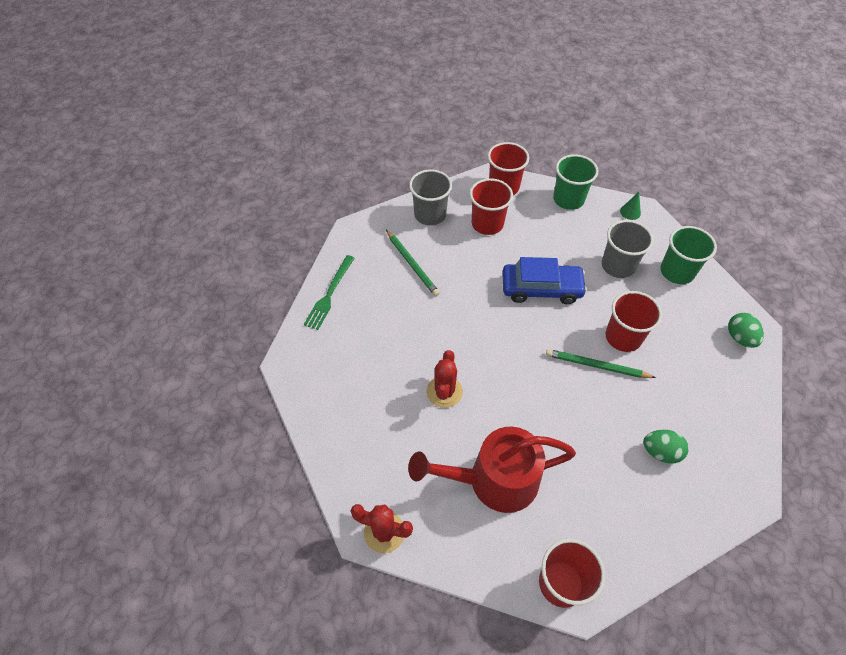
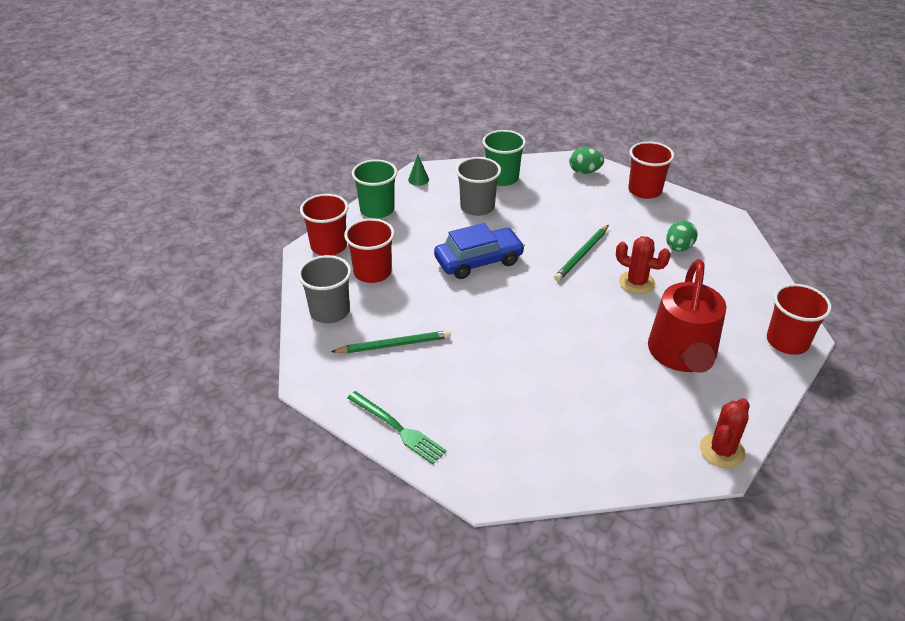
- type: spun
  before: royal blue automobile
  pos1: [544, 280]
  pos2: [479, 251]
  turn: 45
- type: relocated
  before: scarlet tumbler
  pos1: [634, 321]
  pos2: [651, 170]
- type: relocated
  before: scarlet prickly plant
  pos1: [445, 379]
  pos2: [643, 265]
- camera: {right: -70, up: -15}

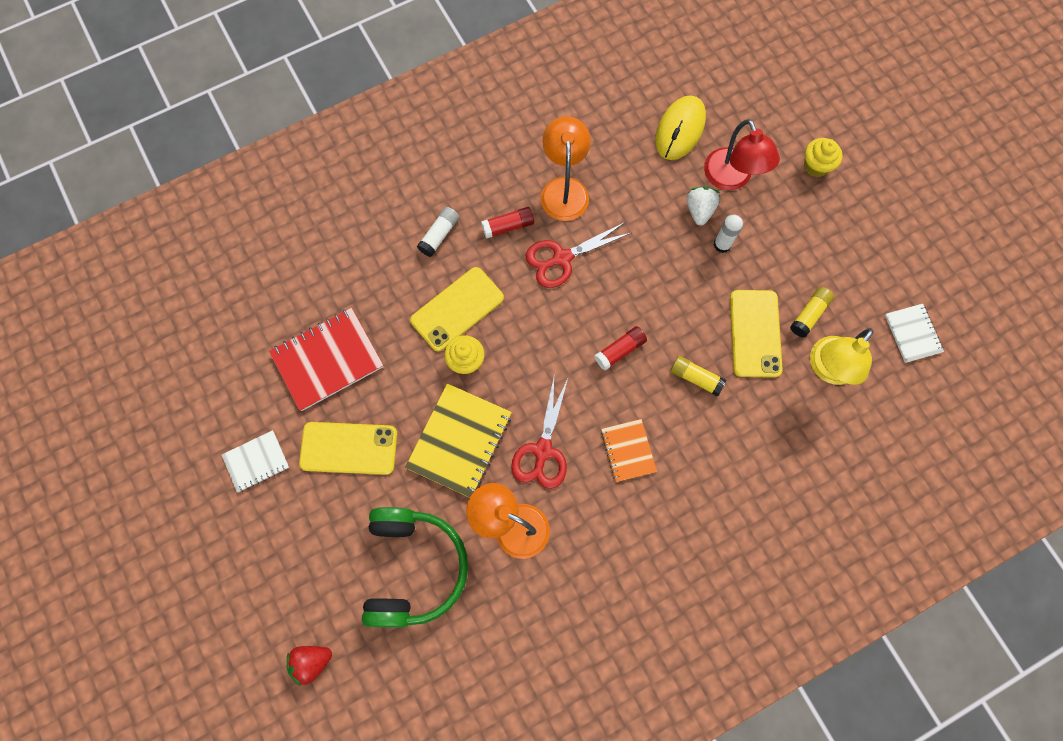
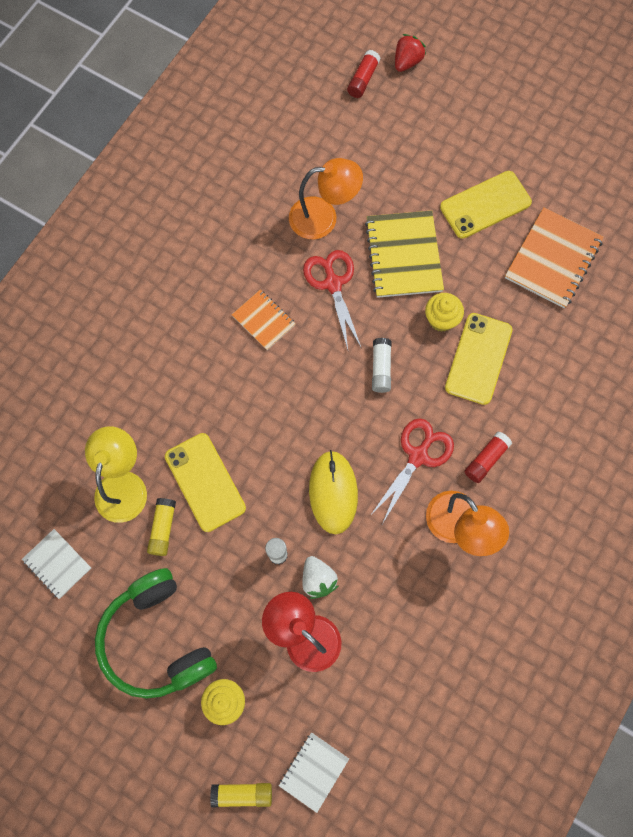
- type: relocated
  before: golden PC mouse
  pos1: [680, 127]
  pos2: [333, 492]
- type: relocated
  before: white glue stick
  pos1: [438, 232]
  pos2: [381, 365]
- type: colour
  before: scarlet notebook
  after: orange-coloured notebook
  pos1: [326, 359]
  pos2: [554, 257]
- type: relocated
  before: scarlet glue stick
  pos1: [620, 348]
  pos2: [363, 74]
- type: relocated
  before: golden glue stick
  pos1: [698, 376]
  pos2: [241, 795]
- type: relocated
  before: white notebook
  pos1: [255, 461]
  pos2: [314, 772]
- type: relocated
  before: green over-ear headphones
  pos1: [415, 567]
  pos2: [156, 633]
- camera: {right: 150, up: 0}

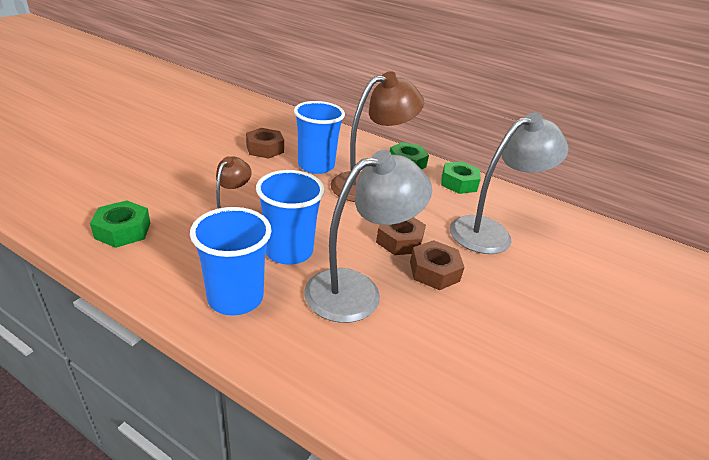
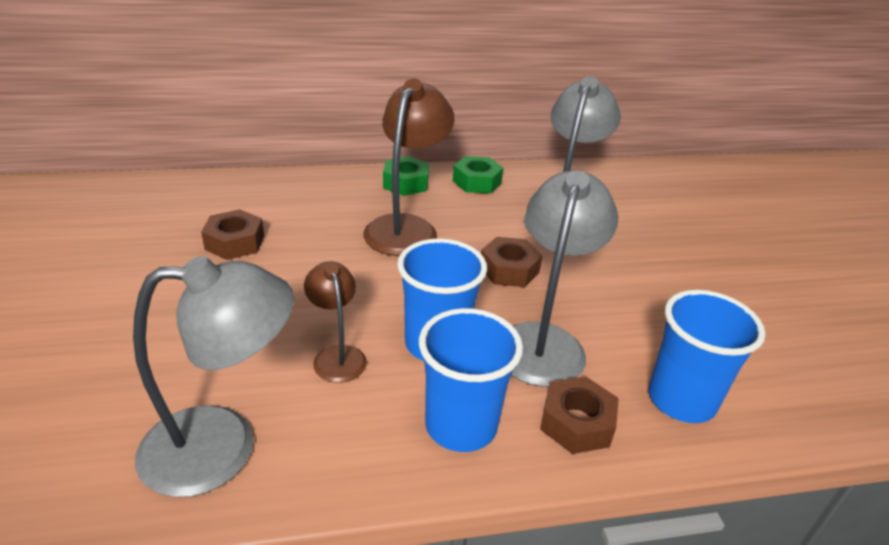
- type: relocated
  before: royal blue tumbler
  pos1: [319, 137]
  pos2: [707, 356]
- type: exchanged
  before: green nut
  after: gray desk lamp
  pos1: [120, 224]
  pos2: [213, 376]
- type: relocated
  before: dark brown nut
  pos1: [437, 265]
  pos2: [579, 415]
- camera: {right: -40, up: 0}

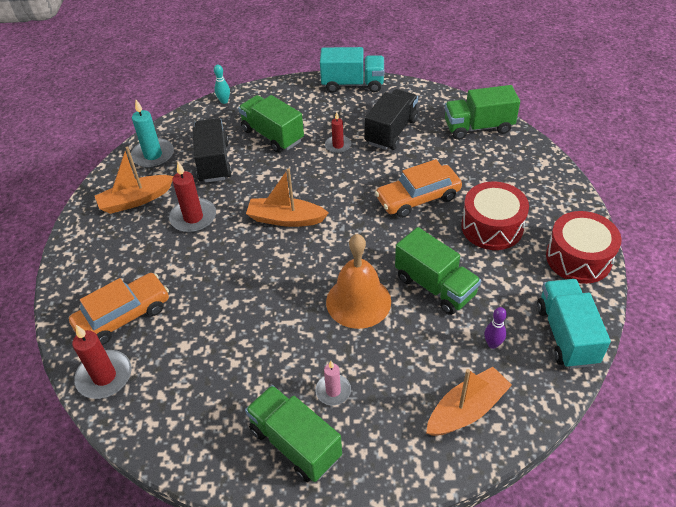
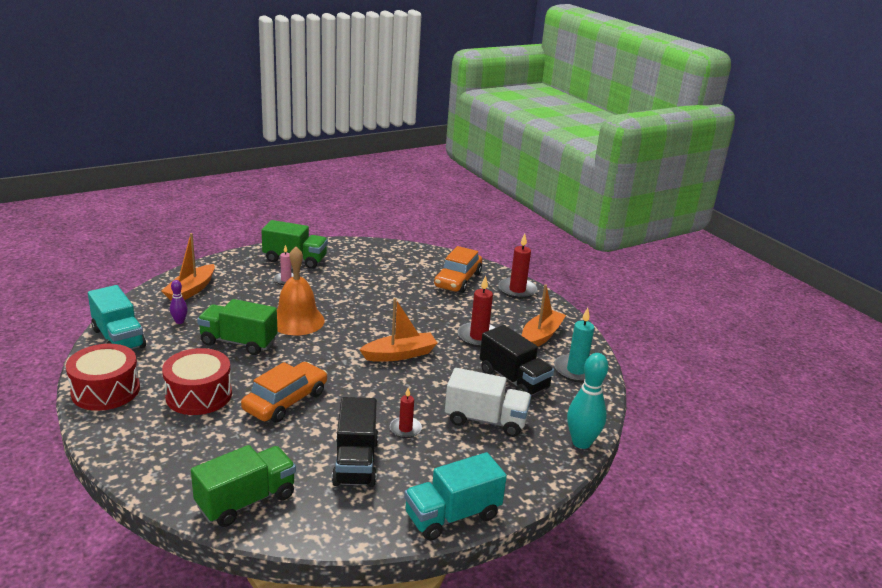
- type: size
  before: teal skittle
  pos1: [222, 84]
  pos2: [587, 401]
  scale: 1.91
- type: colour
  before: green toy truck
  after: white toy truck
  pos1: [271, 124]
  pos2: [488, 402]
- type: relocated
  before: scarlet wax candle
  pos1: [102, 362]
  pos2: [518, 266]
- camera: {right: 145, up: -20}

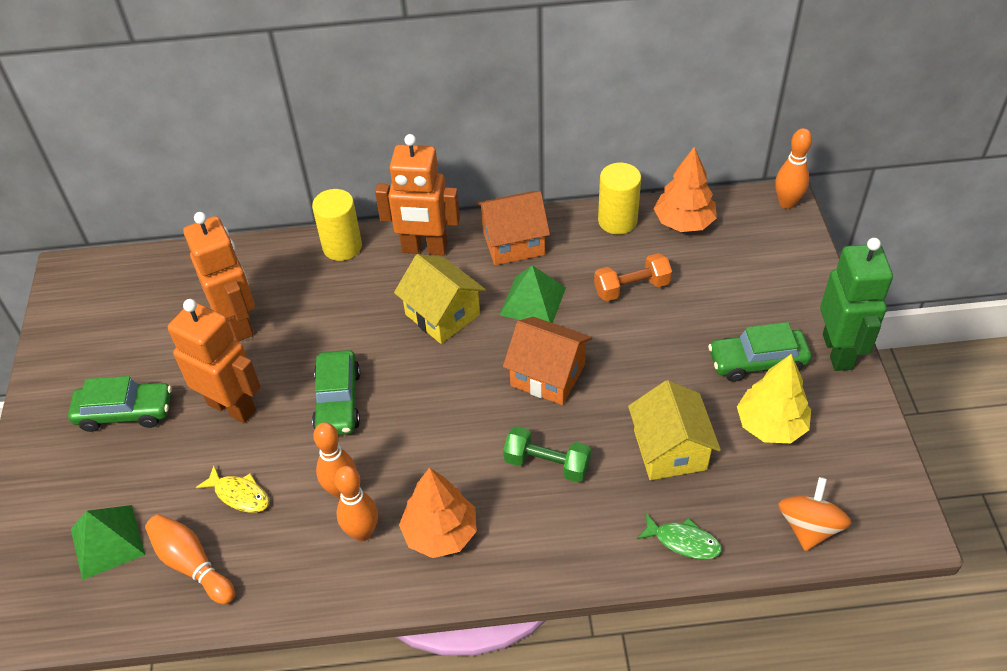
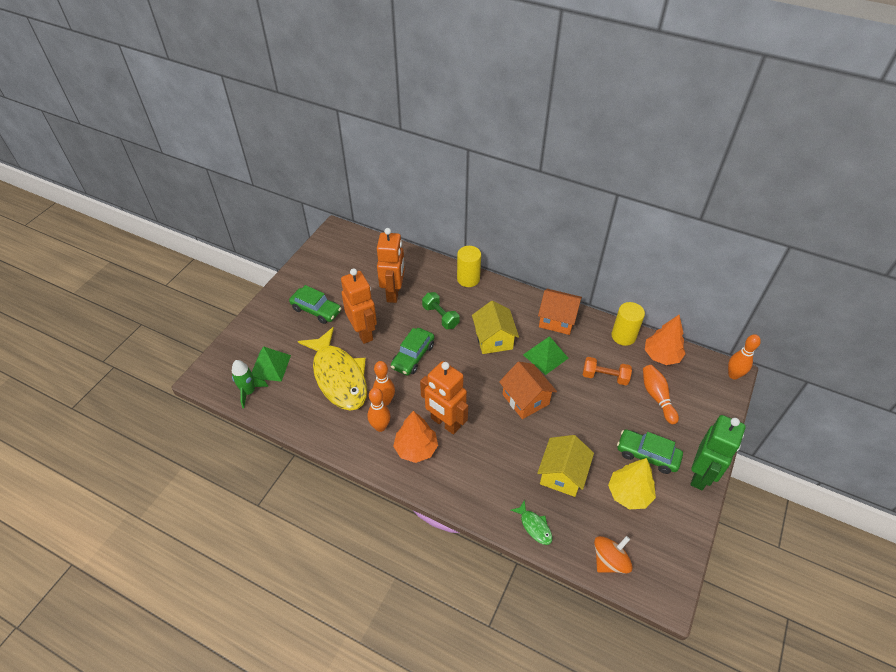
- type: relocated
  before: orange-coloured robot figure
  pos1: [417, 194]
  pos2: [444, 398]
- type: relocated
  before: green free weight
  pos1: [547, 454]
  pos2: [441, 310]
- type: size
  before: golden toy fish
  pos1: [232, 489]
  pos2: [332, 369]
  scale: 2.46
- type: relocated
  before: orange-coloured skittle
  pos1: [190, 559]
  pos2: [661, 394]
- type: appeared
  after: green toy rocket
  pos2: [250, 384]
- camera: {right: 30, up: 0}

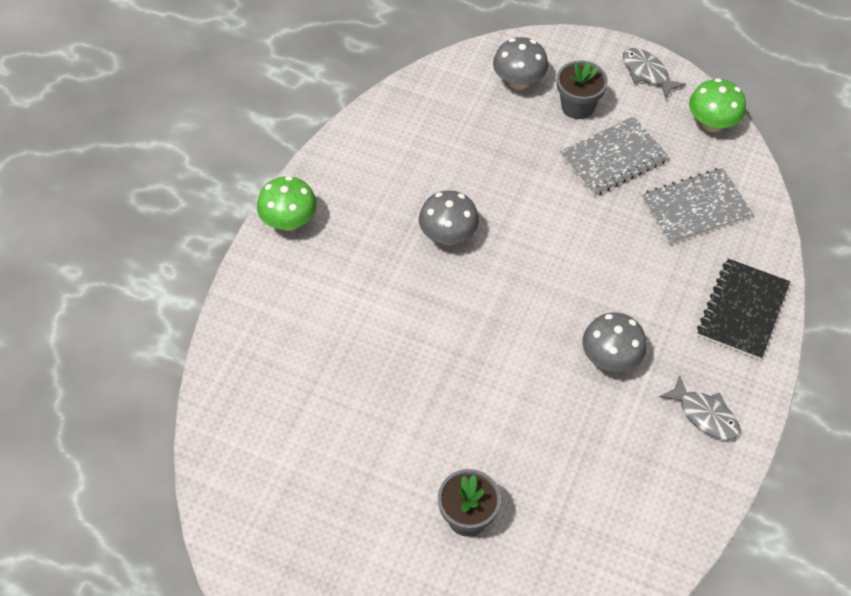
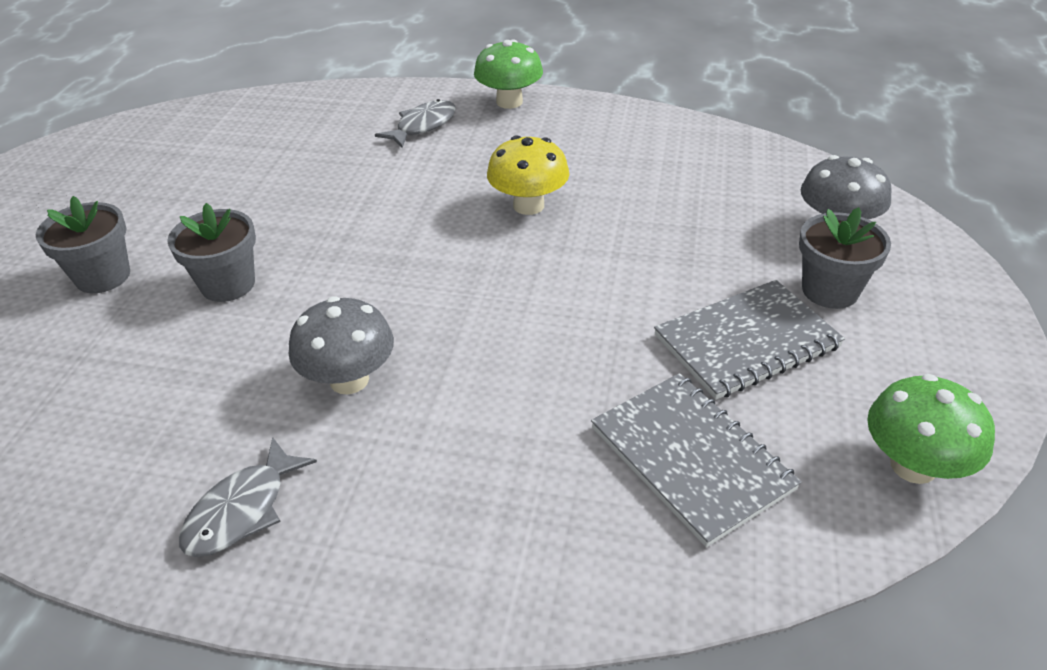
- type: relocated
  before: gray toy fish
  pos1: [654, 73]
  pos2: [415, 123]
- type: spun
  before: gray notebook
  pos1: [614, 156]
  pos2: [749, 340]
  turn: -75
- type: colour
  before: gray toadstool
  after: golden toadstool
  pos1: [449, 217]
  pos2: [528, 175]
- type: missing
  before: black notebook
  pos1: [743, 309]
- type: appeared
  after: gray flower pot
  pos2: [211, 252]
- camera: {right: 80, up: -15}

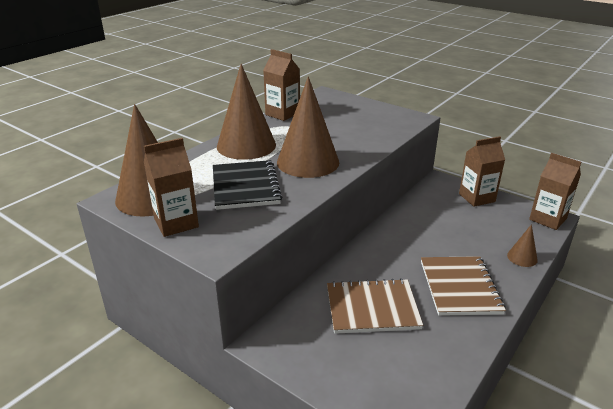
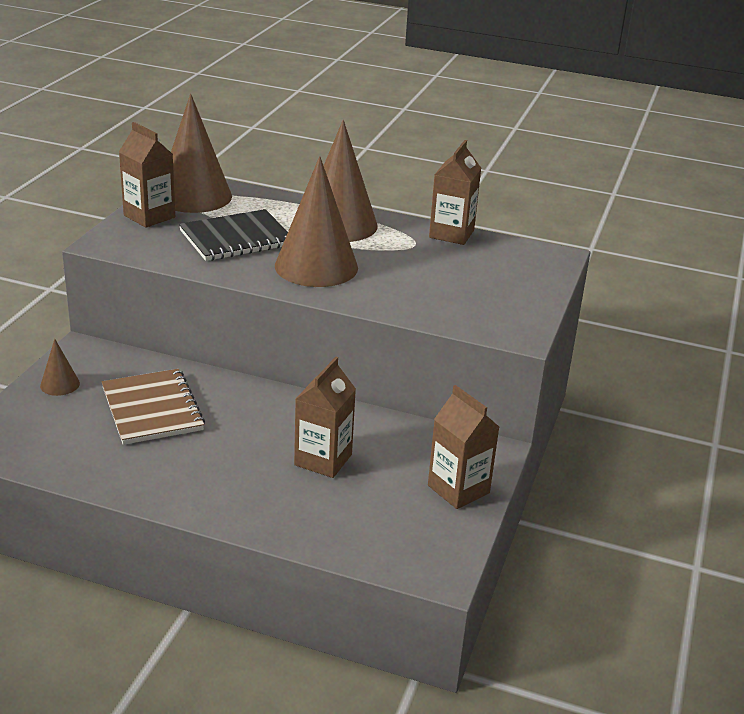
- type: relocated
  before: dark brown juice carton
  pos1: [555, 191]
  pos2: [325, 417]
- type: relocated
  before: dark brown cone shape
  pos1: [522, 245]
  pos2: [60, 367]
- type: missing
  before: dark brown notebook
  pos1: [463, 286]
- camera: {right: 70, up: 0}

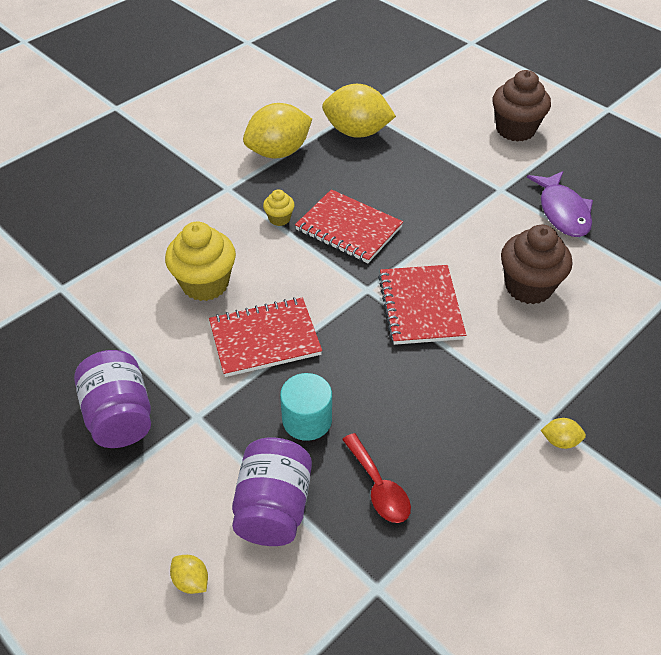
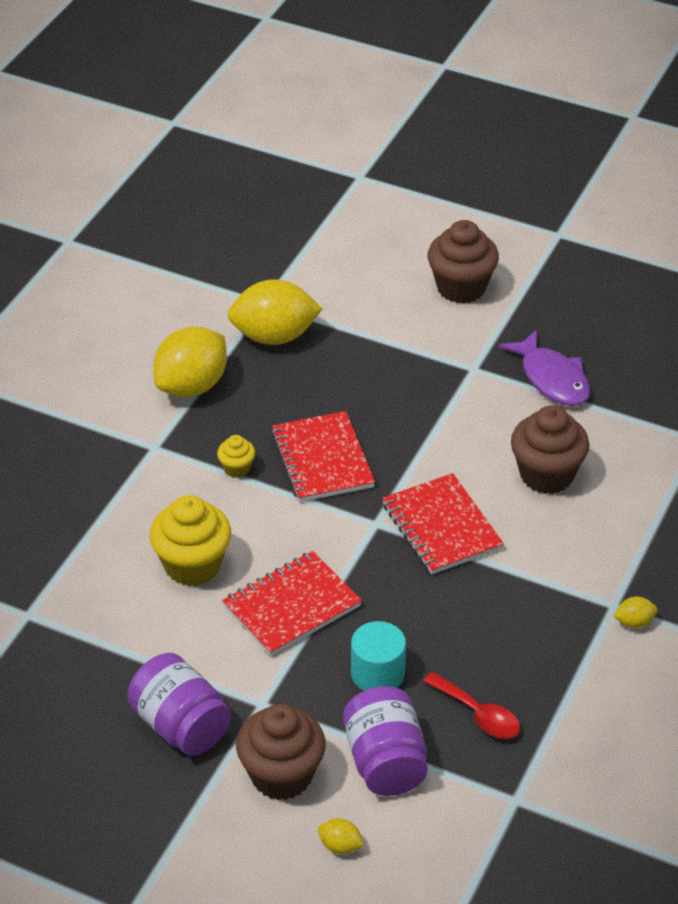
- type: spun
  before: scarlet notebook
  pos1: [349, 226]
  pos2: [323, 456]
  turn: 60
- type: appeared
  after: dark brown fairy cake
  pos2: [281, 752]
- camera: {right: -20, up: -5}

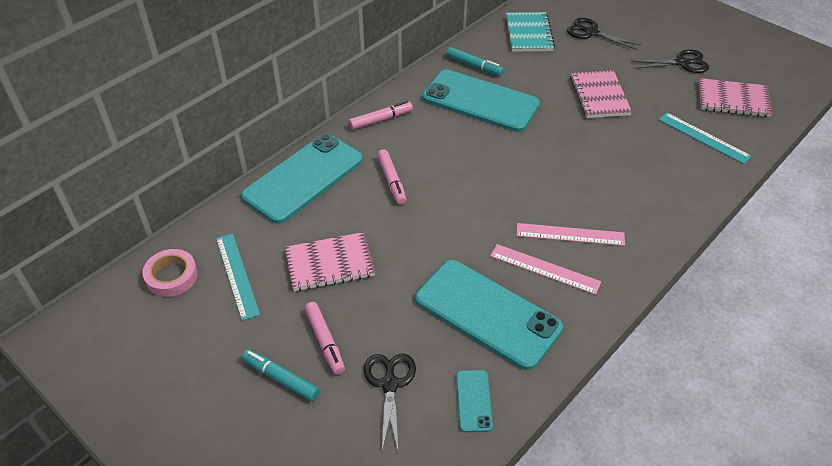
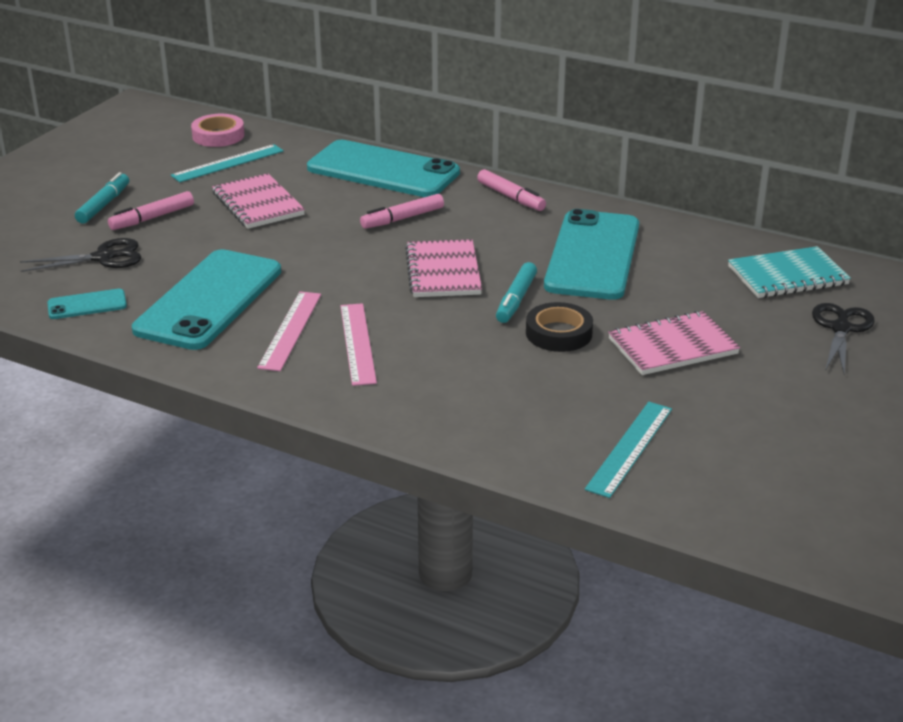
- type: relocated
  before: teal marker
  pos1: [475, 61]
  pos2: [516, 292]
- type: missing
  before: black pair of scissors
  pos1: [670, 61]
- type: relocated
  before: pink notebook
  pos1: [735, 97]
  pos2: [443, 268]
- type: appeared
  after: black tape
  pos2: [559, 327]
- camera: {right: 75, up: -15}

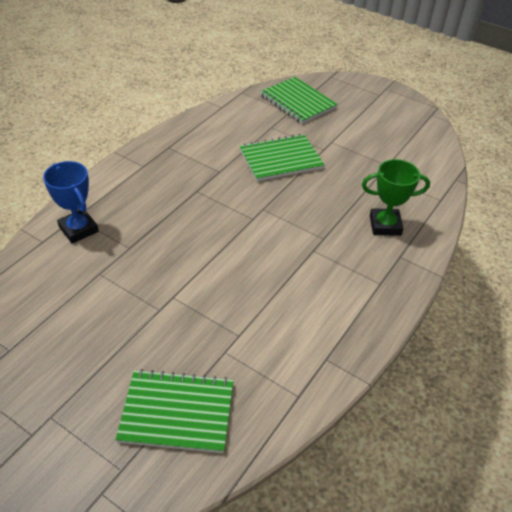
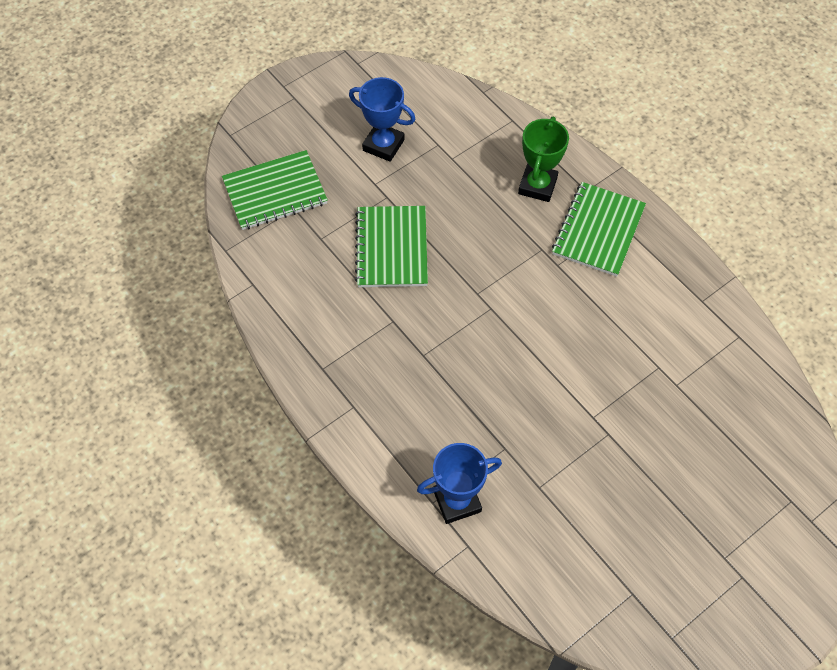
- type: relocated
  before: green notebook
  pos1: [175, 411]
  pos2: [599, 229]
- type: appeared
  after: royal blue trophy
  pos2: [382, 119]
- camera: {right: -70, up: 15}

